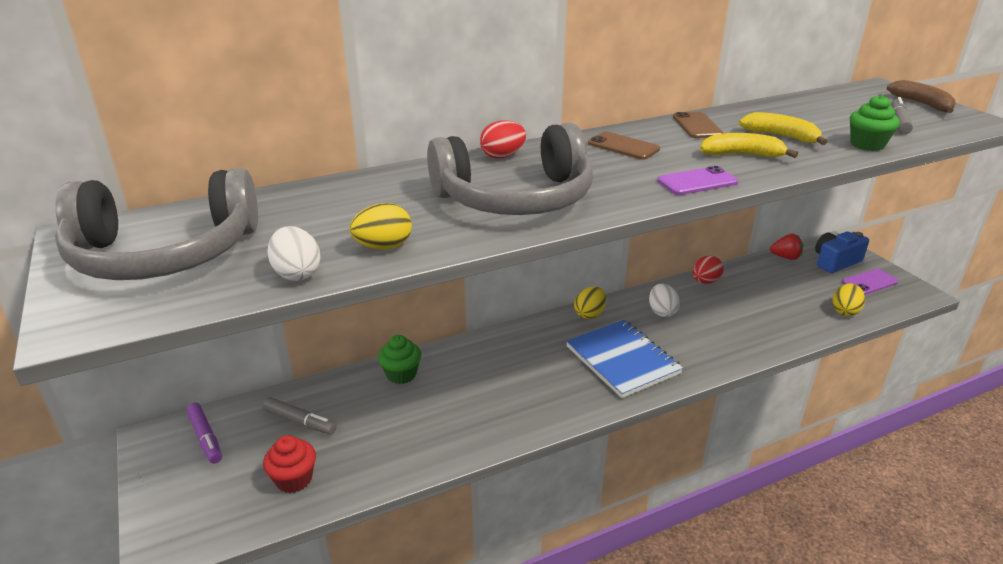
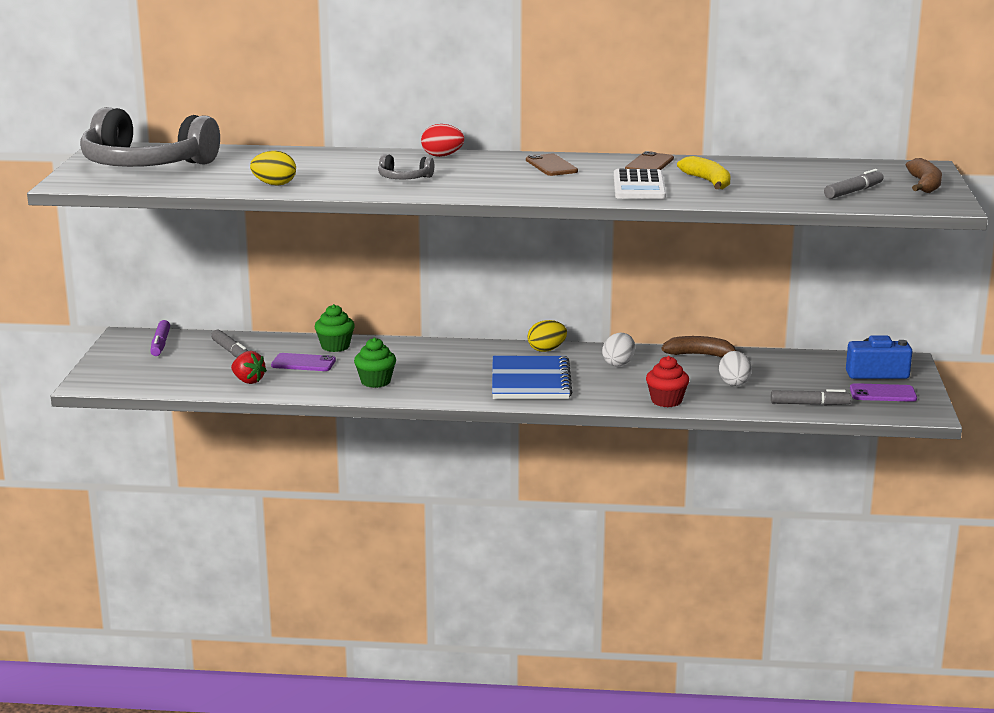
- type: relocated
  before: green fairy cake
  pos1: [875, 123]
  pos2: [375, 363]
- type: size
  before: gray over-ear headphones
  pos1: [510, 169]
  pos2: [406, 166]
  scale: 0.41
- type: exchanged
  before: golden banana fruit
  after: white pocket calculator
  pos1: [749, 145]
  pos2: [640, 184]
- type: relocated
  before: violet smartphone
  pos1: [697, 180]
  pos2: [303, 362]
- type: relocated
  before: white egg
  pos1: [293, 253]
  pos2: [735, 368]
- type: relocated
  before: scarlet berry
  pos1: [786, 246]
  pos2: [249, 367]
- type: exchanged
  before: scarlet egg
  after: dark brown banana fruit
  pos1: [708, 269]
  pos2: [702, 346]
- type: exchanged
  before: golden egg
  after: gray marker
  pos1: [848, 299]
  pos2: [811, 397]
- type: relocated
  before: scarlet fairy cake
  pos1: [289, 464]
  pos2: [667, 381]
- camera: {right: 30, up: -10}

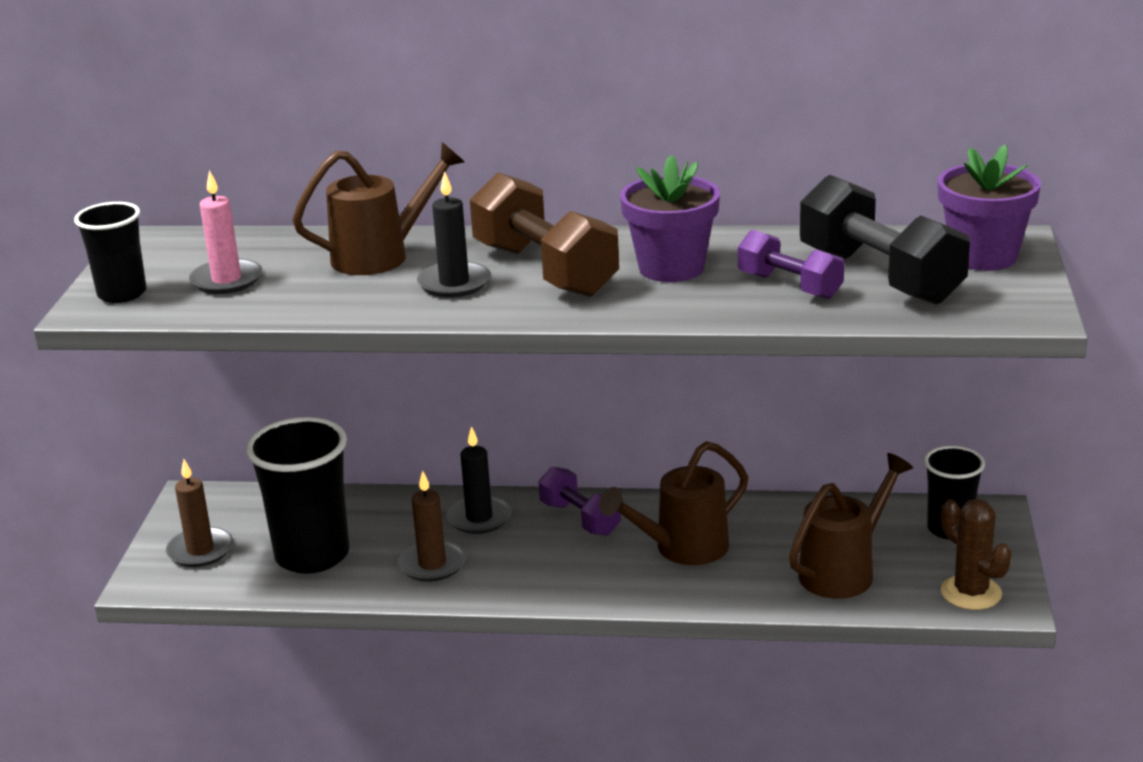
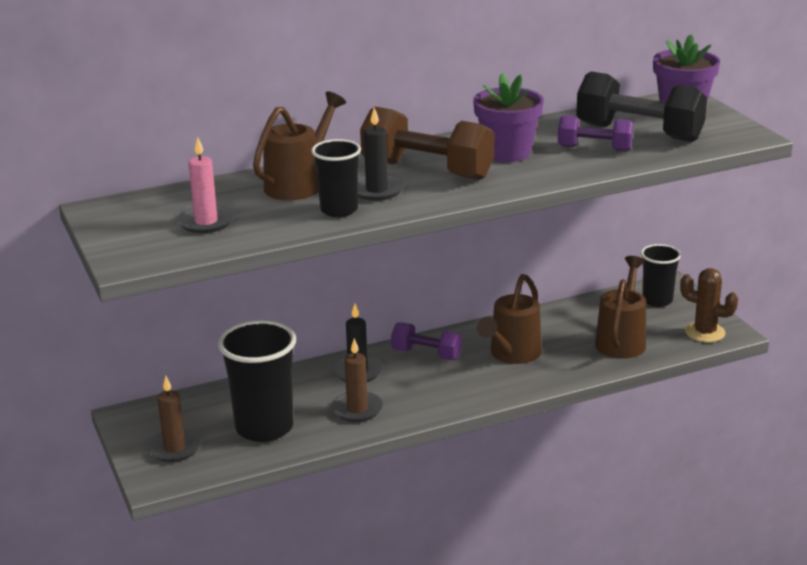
- type: relocated
  before: black tumbler
  pos1: [110, 252]
  pos2: [336, 178]
- camera: {right: -30, up: 0}

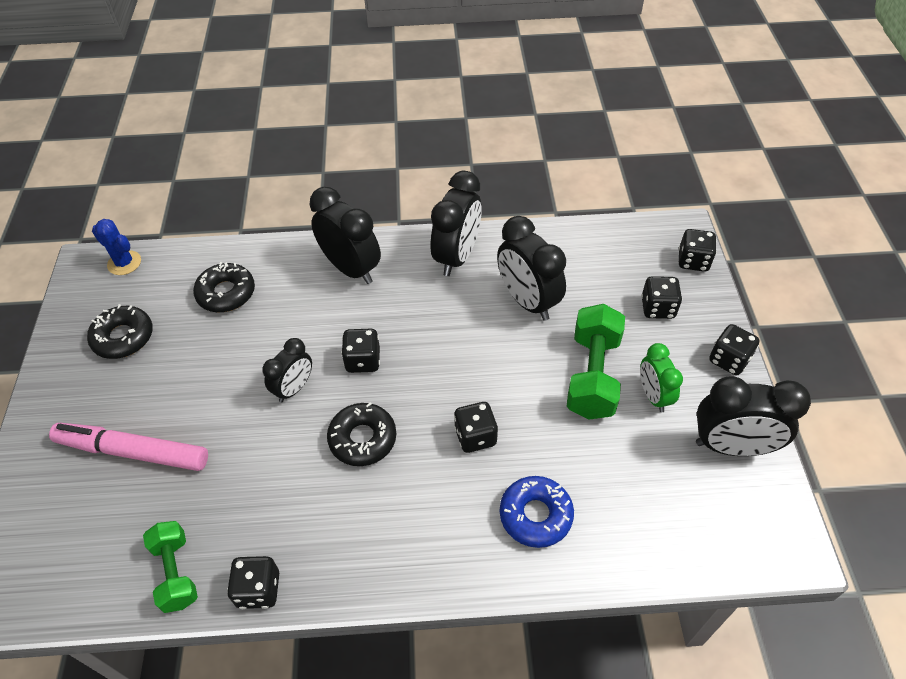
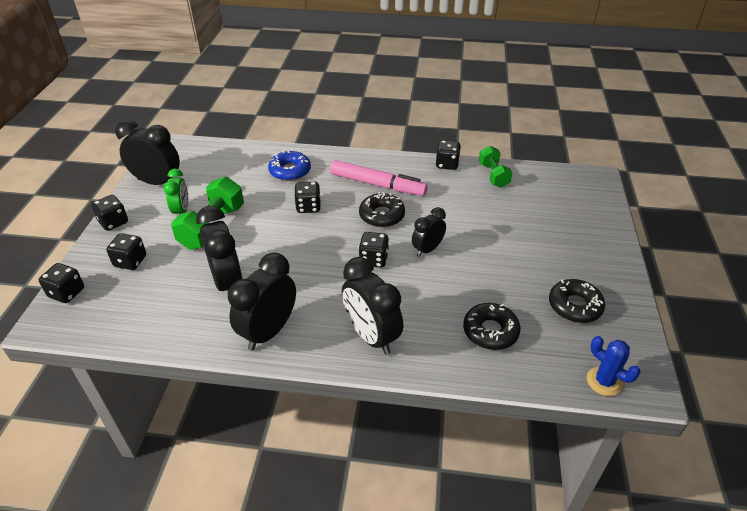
- type: relocated
  before: pink marker
  pos1: [128, 447]
  pos2: [379, 178]
- camera: {right: -170, up: -10}

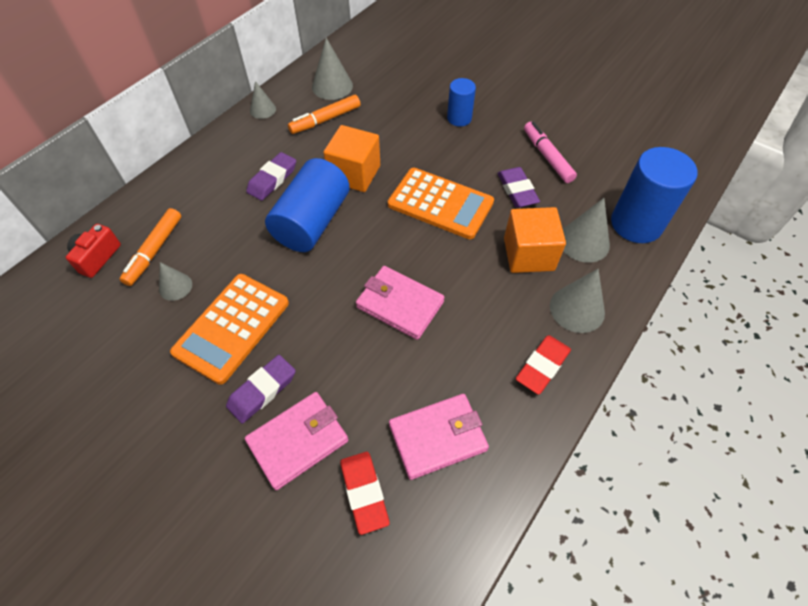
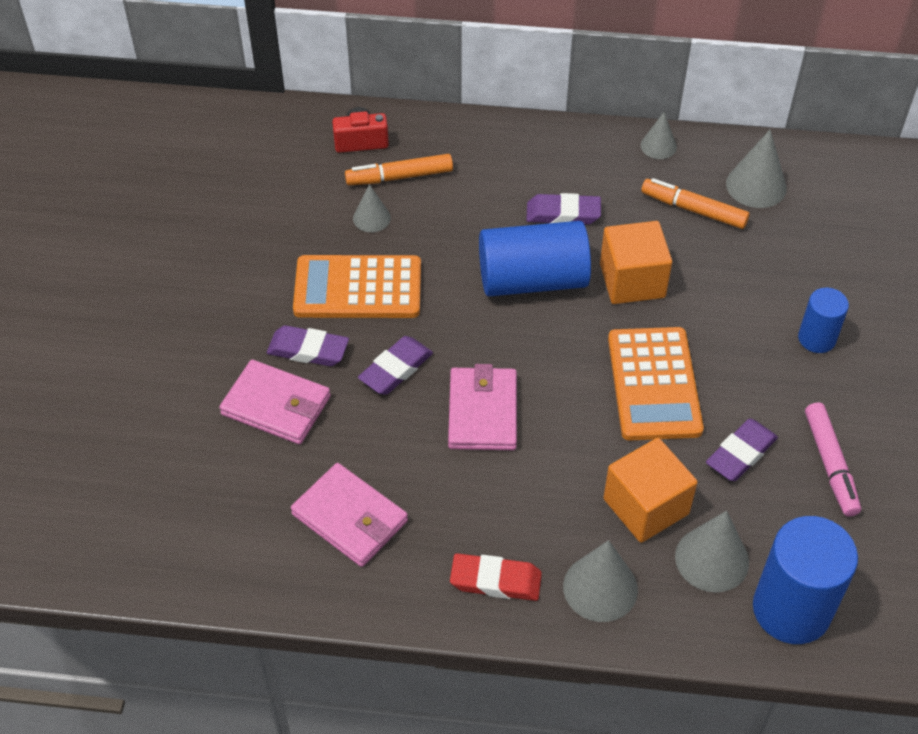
- type: spun
  before: pink marker
  pos1: [550, 152]
  pos2: [833, 460]
  turn: 135
- type: missing
  before: scarlet gum eraser
  pos1: [365, 493]
- type: appeared
  after: violet gum eraser
  pos2: [395, 365]
- camera: {right: 60, up: -5}

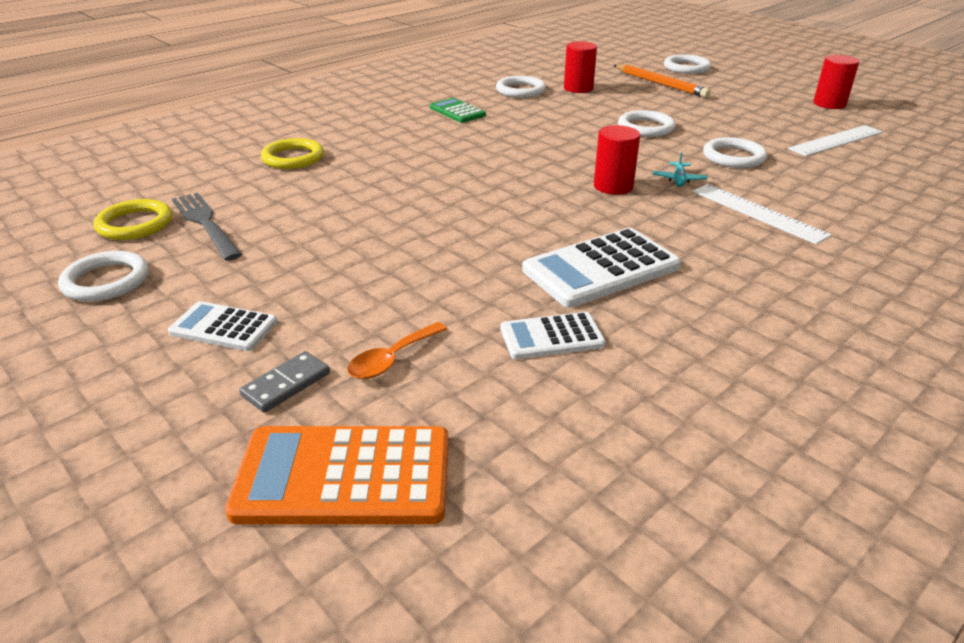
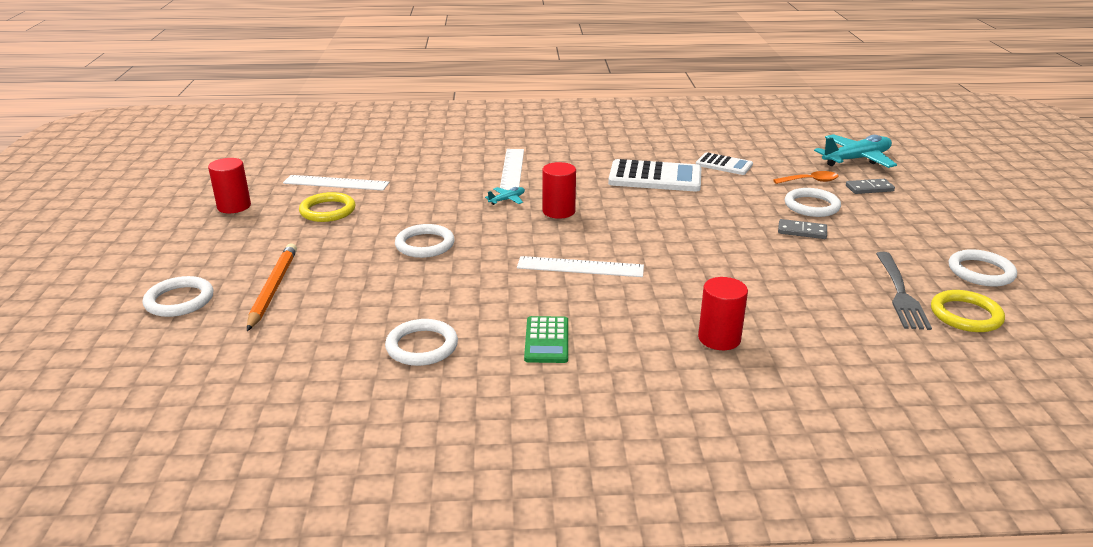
- type: relocated
  before: scarlet cylinder
  pos1: [580, 67]
  pos2: [723, 313]
- type: relocated
  before: white torus
  pos1: [735, 152]
  pos2: [813, 202]
- type: relocated
  before: golden torus
  pos1: [292, 153]
  pos2: [327, 207]
- type: missing
  before: white pocket calculator
  pos1: [222, 326]
- type: exchanged
  before: orange-coloured pocket calculator
  after: teal toy plane
  pos1: [337, 475]
  pos2: [855, 151]
- type: appeared
  after: gray domino
  pos2: [802, 229]
- type: appeared
  after: white ruler
  pos2: [580, 266]
- camera: {right: -140, up: -5}

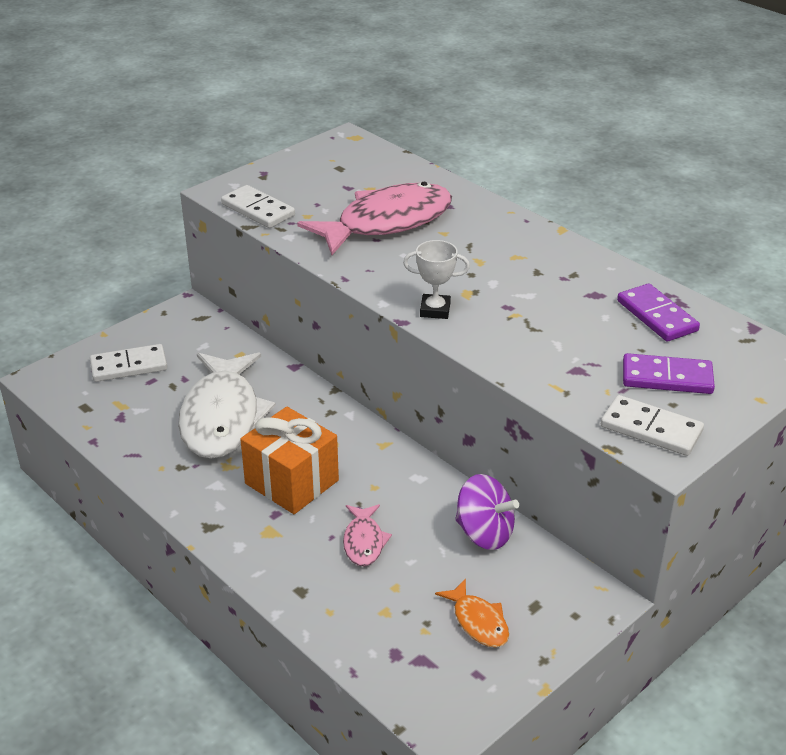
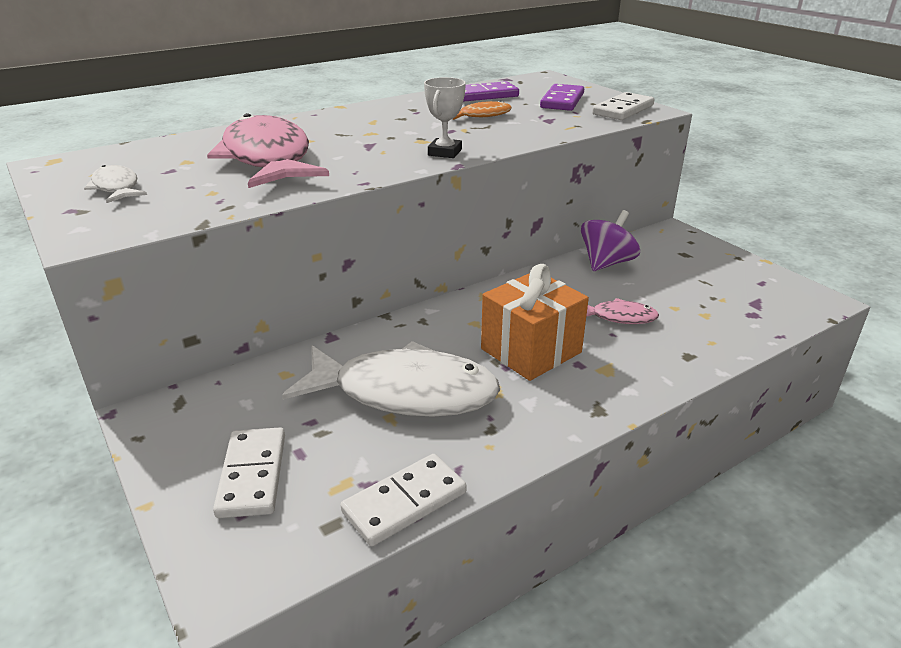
- type: relocated
  before: white domino
  pos1: [258, 206]
  pos2: [404, 500]
- type: relocated
  before: orange-coloured toy fish
  pos1: [472, 612]
  pos2: [482, 110]
- type: appeared
  after: white toy fish
  pos2: [115, 184]
- camera: {right: -80, up: -5}

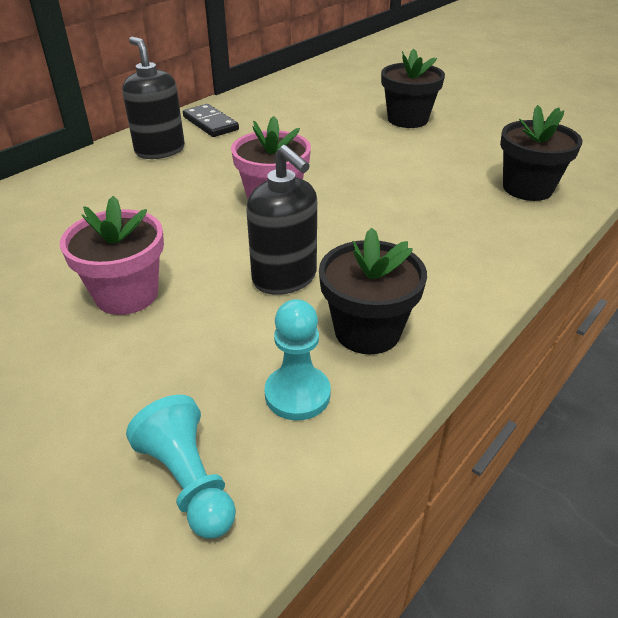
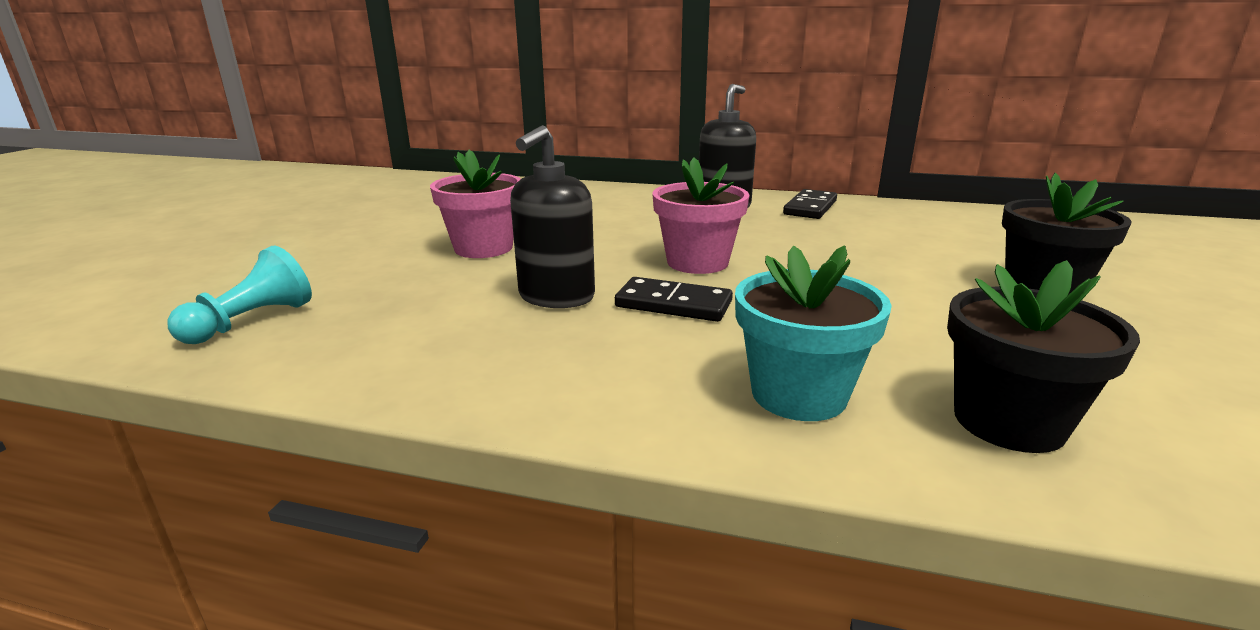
- type: missing
  before: black flower pot
  pos1: [373, 290]
- type: missing
  before: teal game pawn
  pos1: [298, 359]
- type: appeared
  after: teal flower pot
  pos2: [813, 333]
- type: appeared
  after: black domino
  pos2: [674, 299]
- camera: {right: 65, up: -15}

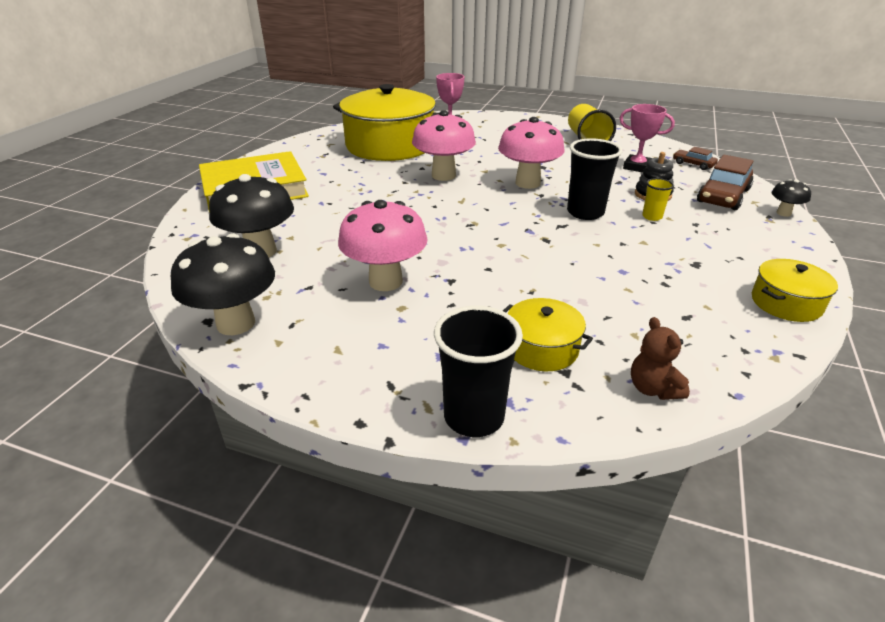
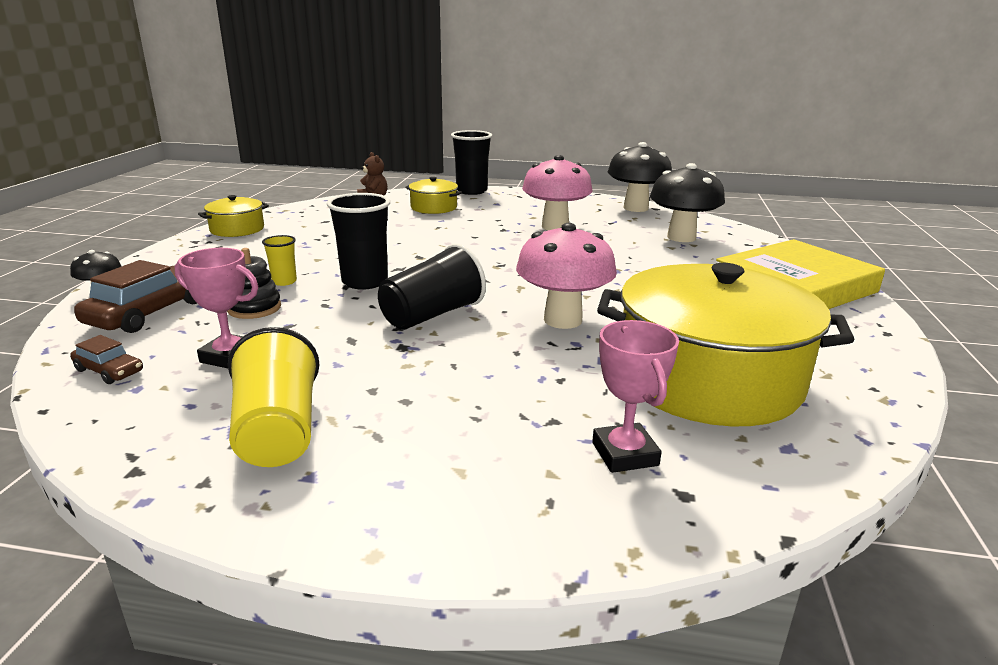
- type: exchanged
  before: pink toadstool
  after: black tumbler
  pos1: [531, 153]
  pos2: [432, 287]
- camera: {right: 170, up: -10}

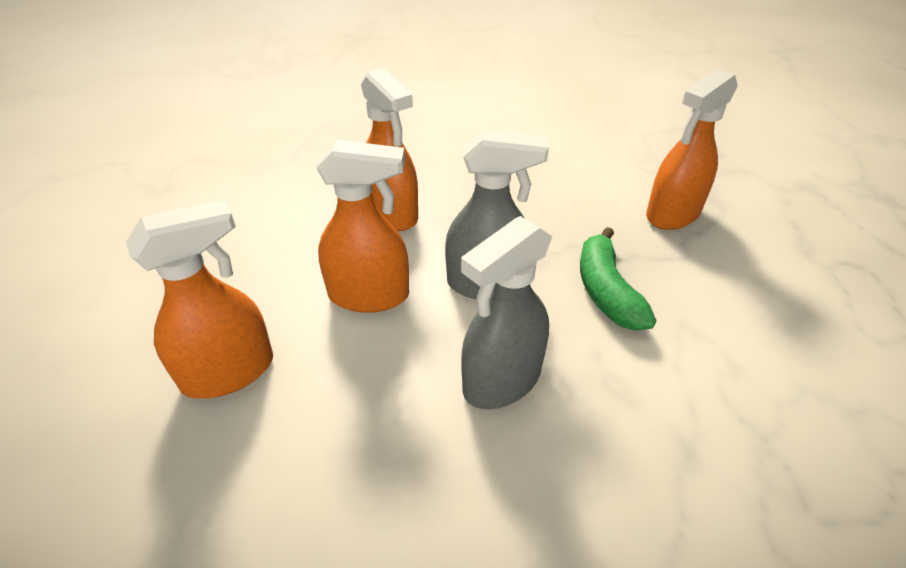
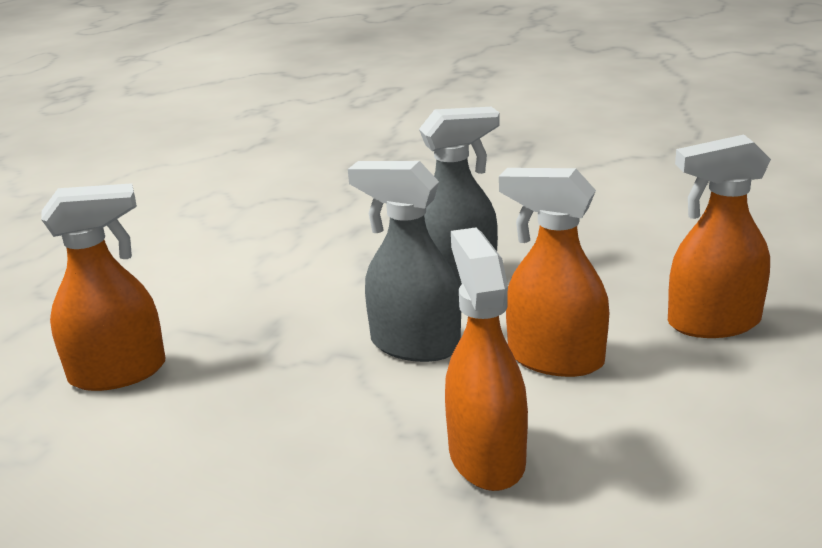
- type: missing
  before: green banana fruit
  pos1: [618, 279]
- camera: {right: -155, up: -15}

